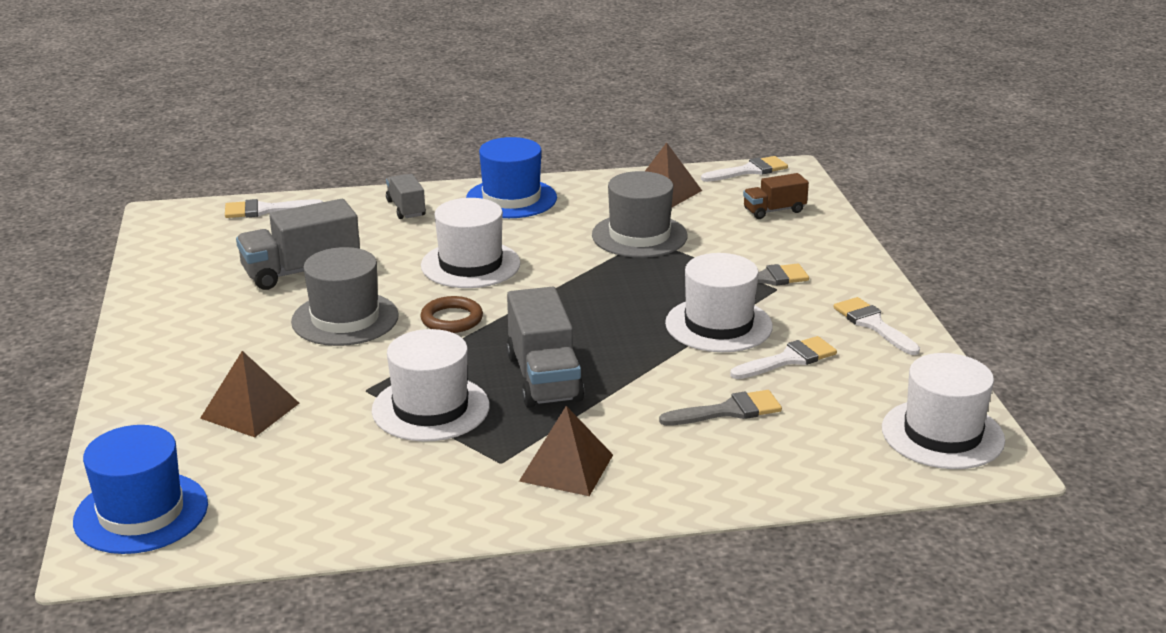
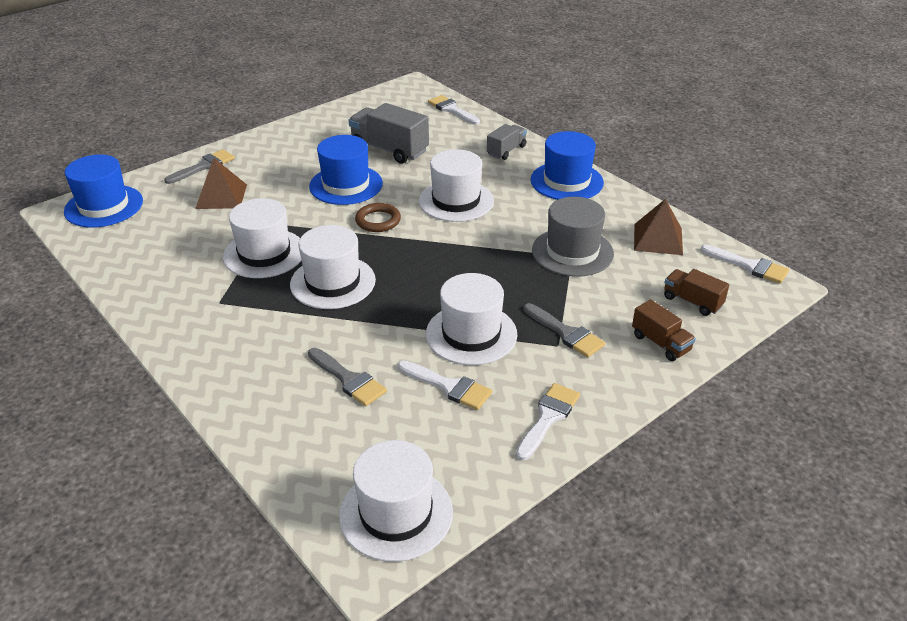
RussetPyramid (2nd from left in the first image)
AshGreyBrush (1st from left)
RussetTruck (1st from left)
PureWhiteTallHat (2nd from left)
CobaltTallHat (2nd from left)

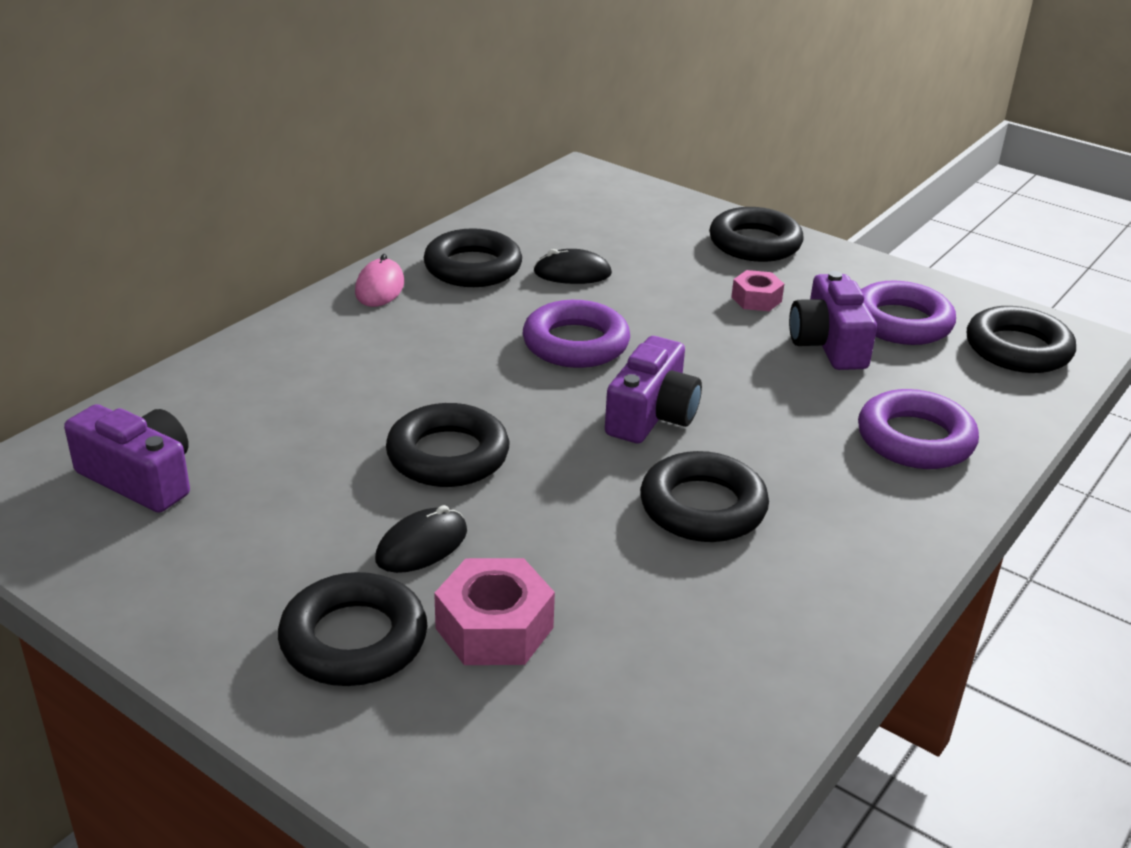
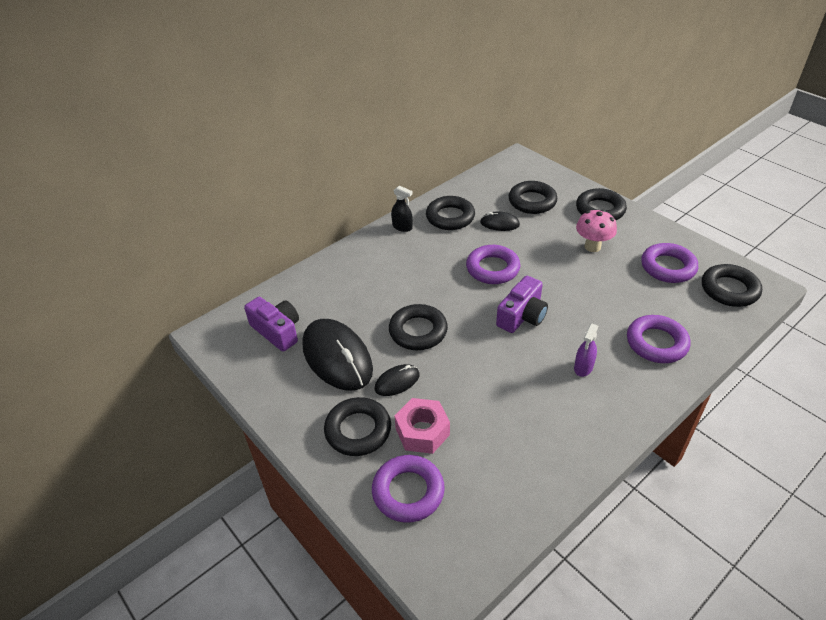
PurpleCamera (3rd from left in the first image)
BlackComputerMouse (1st from left)
PurpleHoop (1st from left)
PurpleSprayer
BlackHoop (4th from left)
BlackSprayer
PinkFungus

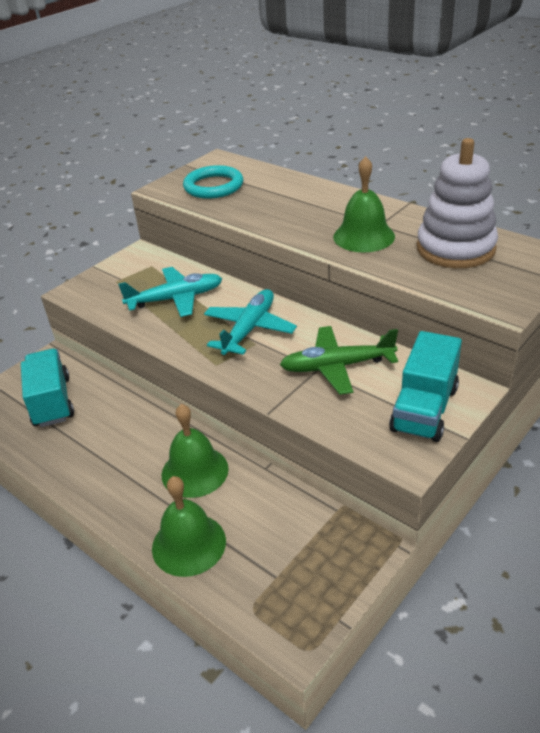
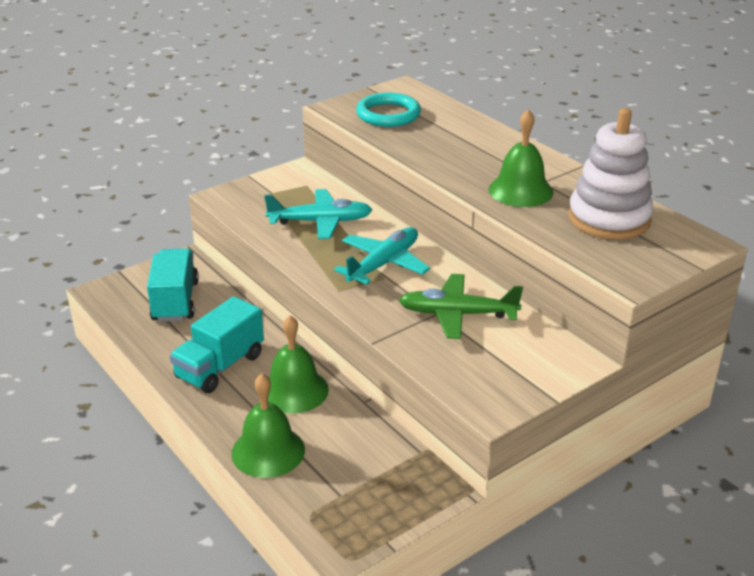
TealTruck (2nd from left)

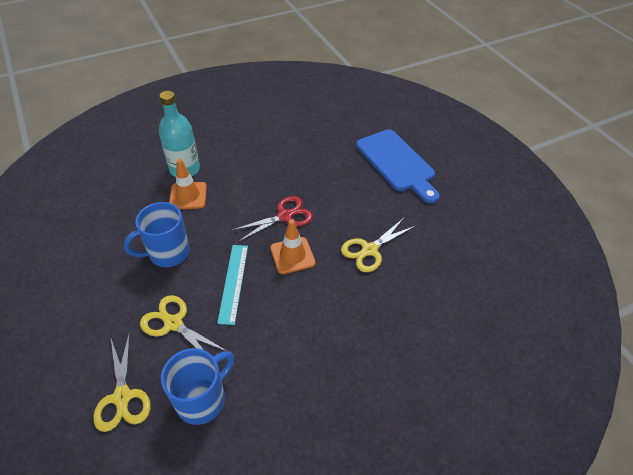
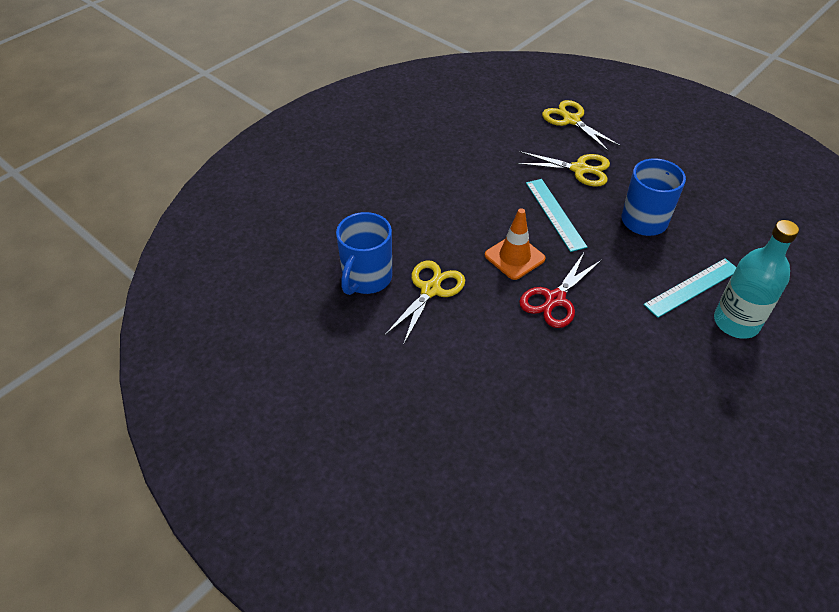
CobaltCuttingBoard
CobaltMug (1st from left)
TealStraightedge (2nd from left)

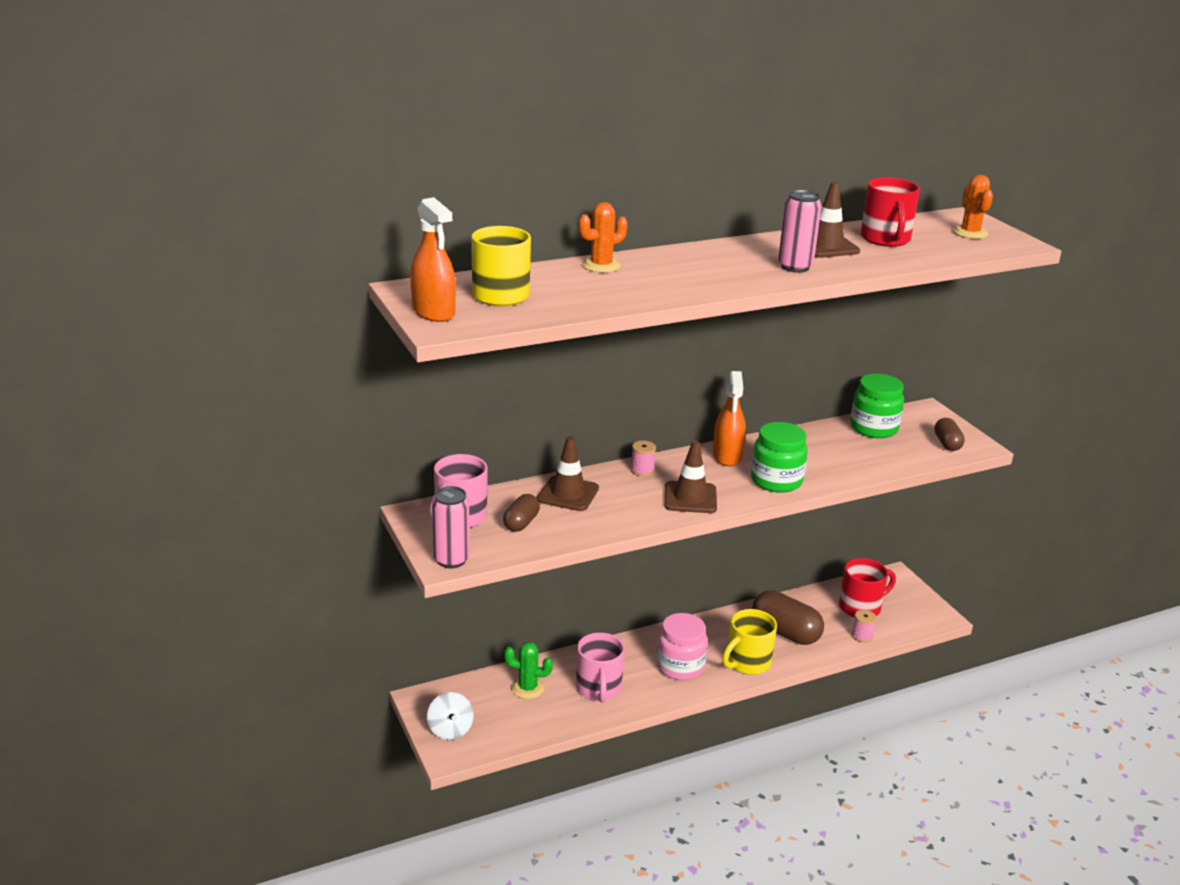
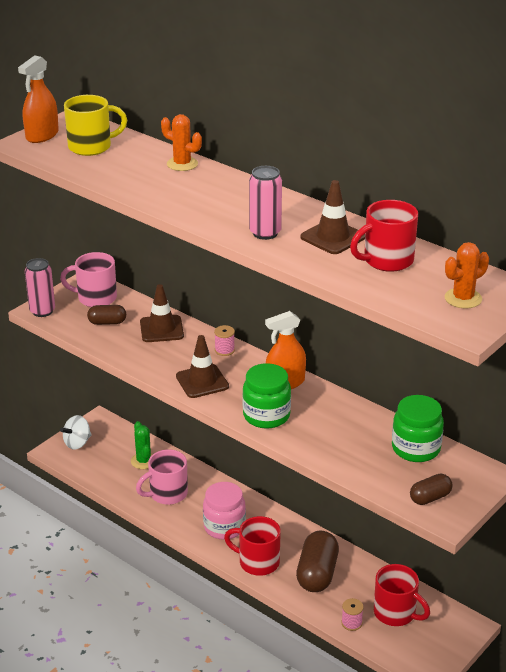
CrimsonMug (1st from left)

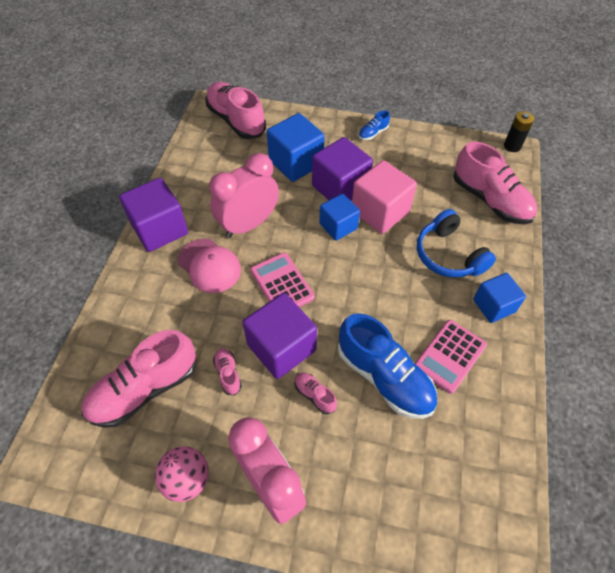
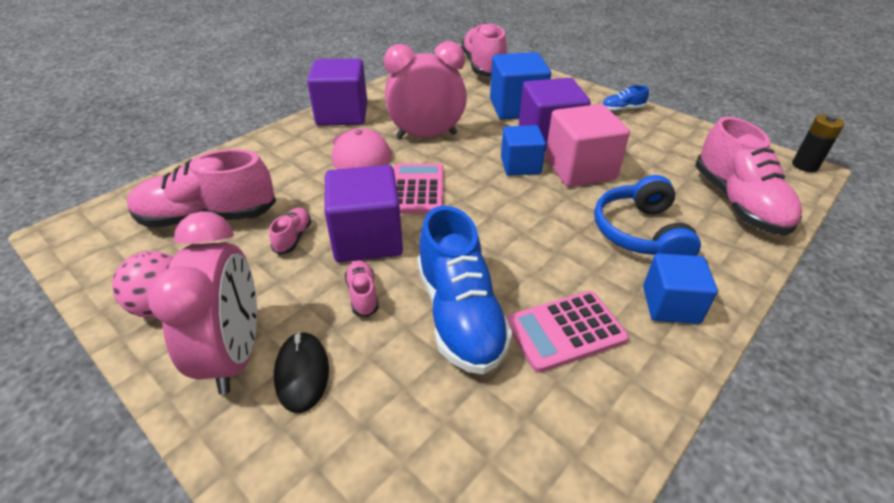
BlackComputerMouse

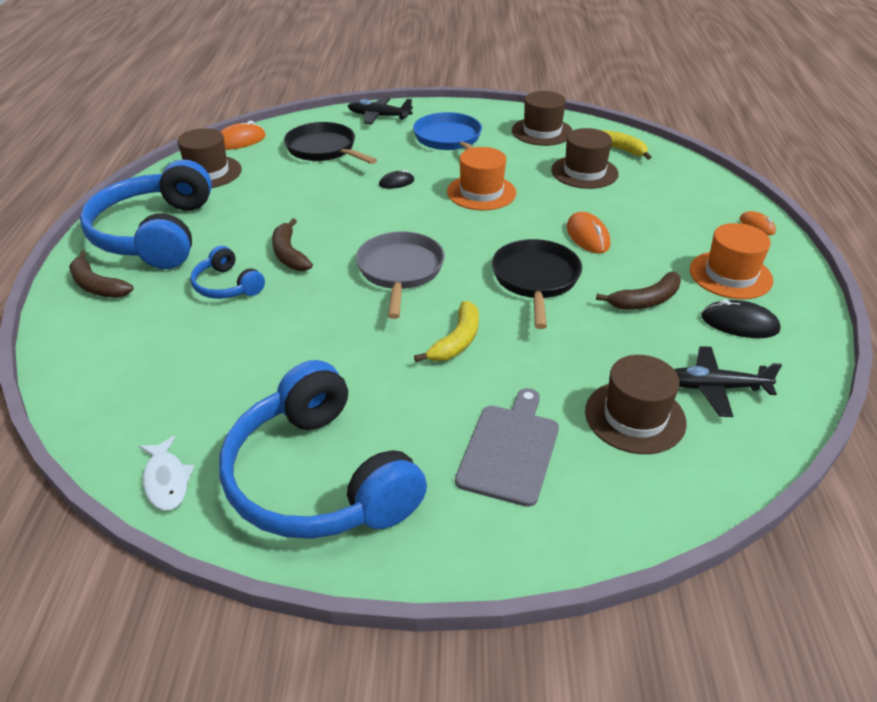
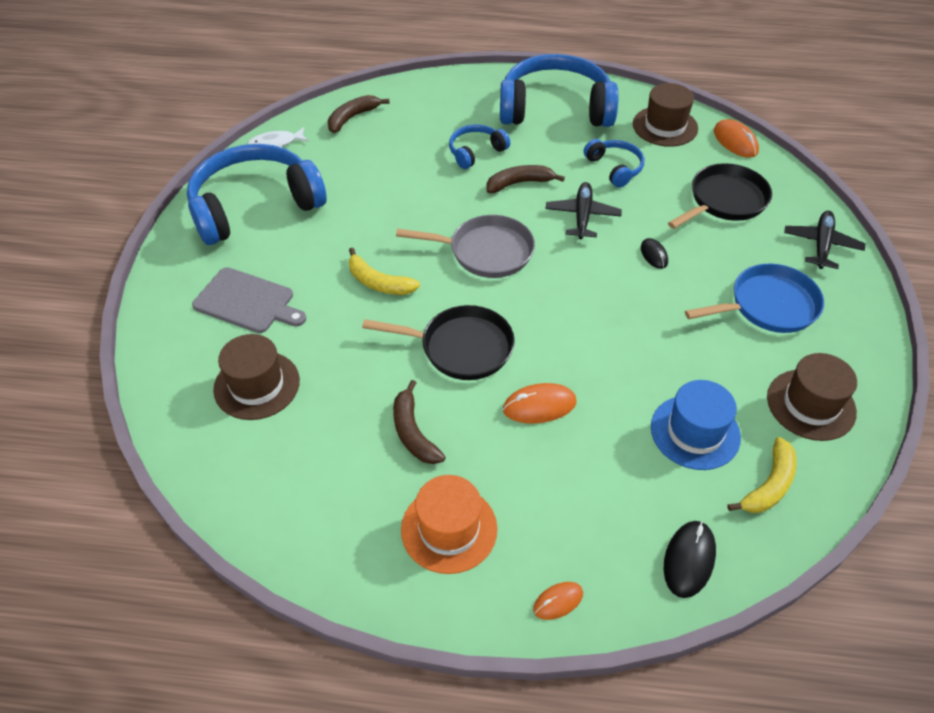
OrangeTallHat (1st from left in the first image)
CobaltHeadphones (4th from left)
RussetBananaFruit (1st from left)
BlackAeroplane (1st from left)
BlackComputerMouse (2nd from left)
CobaltTallHat

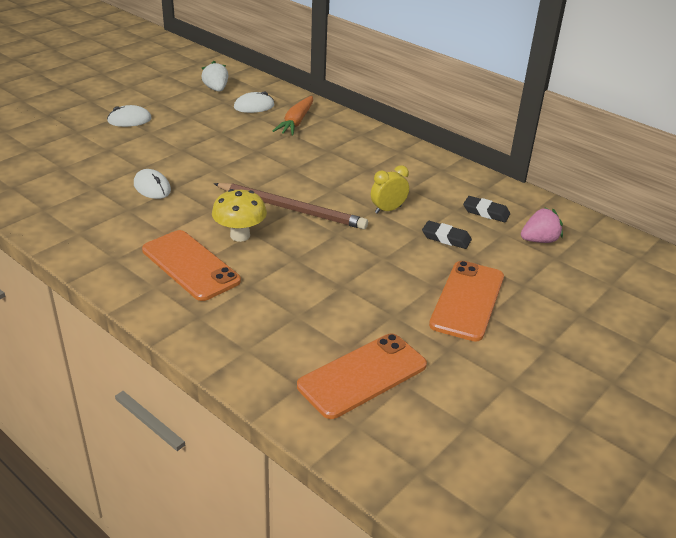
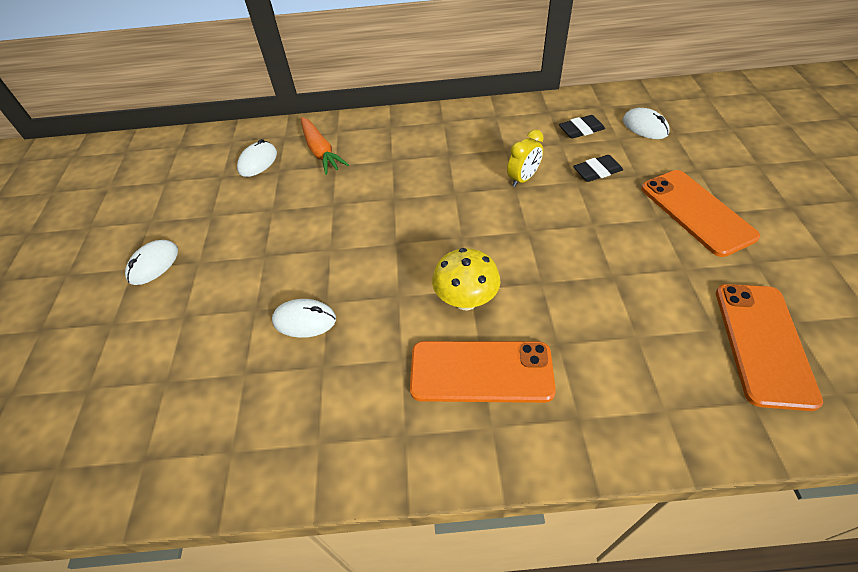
PureWhiteBerry
RussetPencil
PureWhiteComputerMouse (4th from left)
BrightYellowAlarmClock

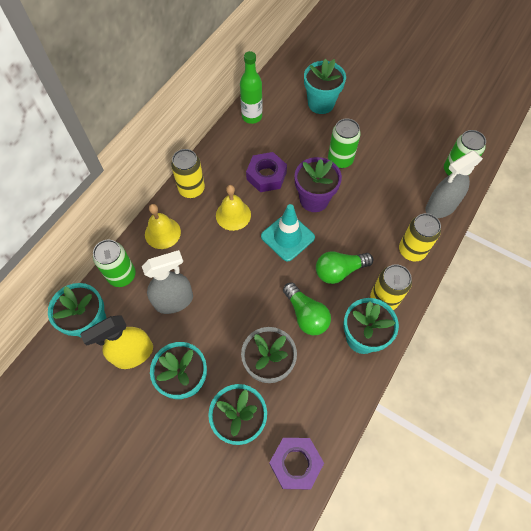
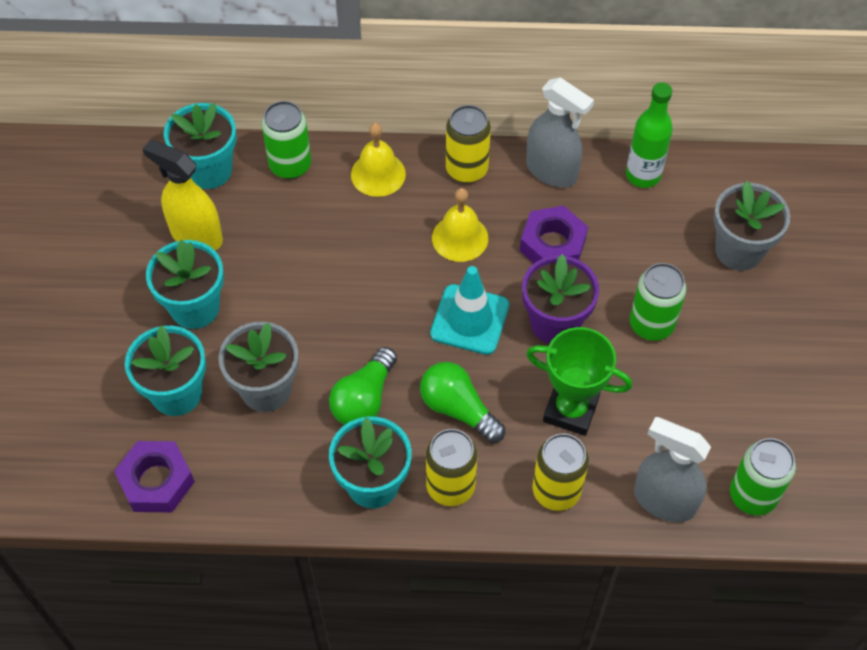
GreenTrophy
AshGreySprayer (1st from left)
AshGreyPottedPlant (2nd from left)

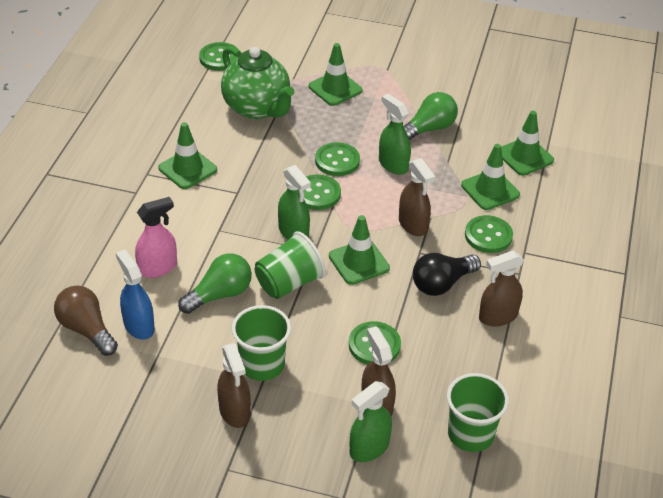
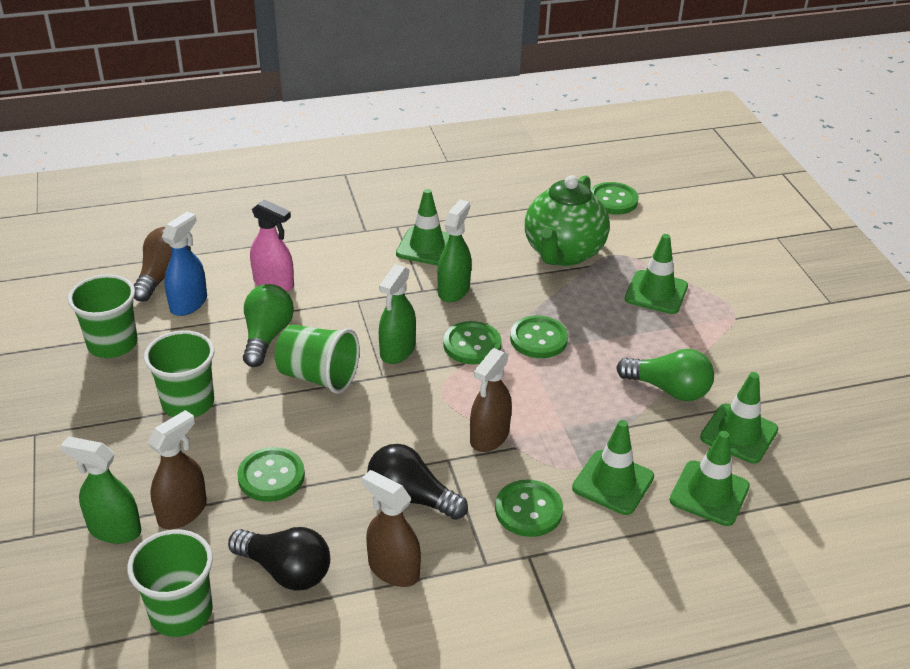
RussetSprayer (1st from left in the first image)
GreenTumbler (1st from left)
BlackLightbulb (1st from left)
GreenTrafficCone (5th from left)
GreenSprayer (3rd from left)
GreenLightbulb (1st from left)

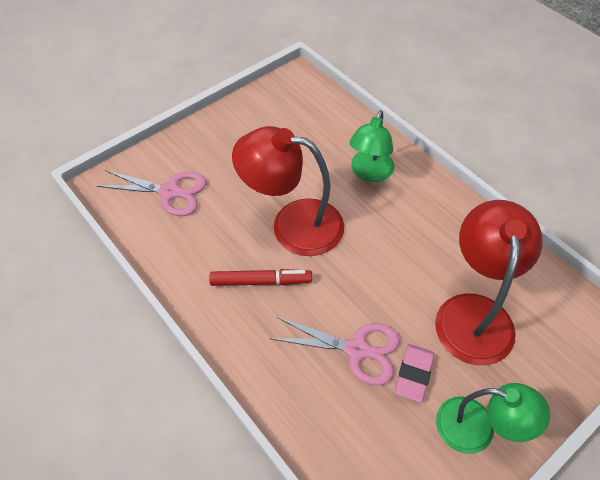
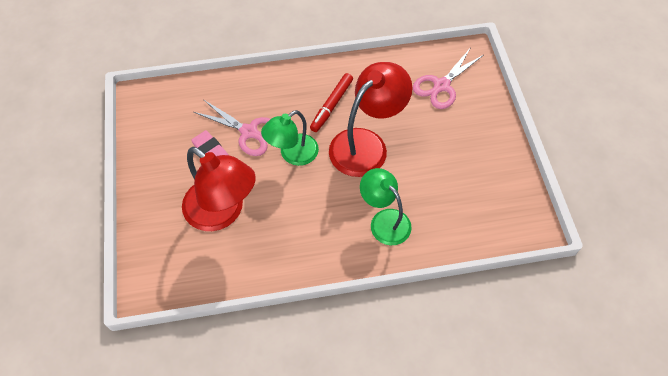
GreenDeskLamp (1st from left)
PinkShears (1st from left)

